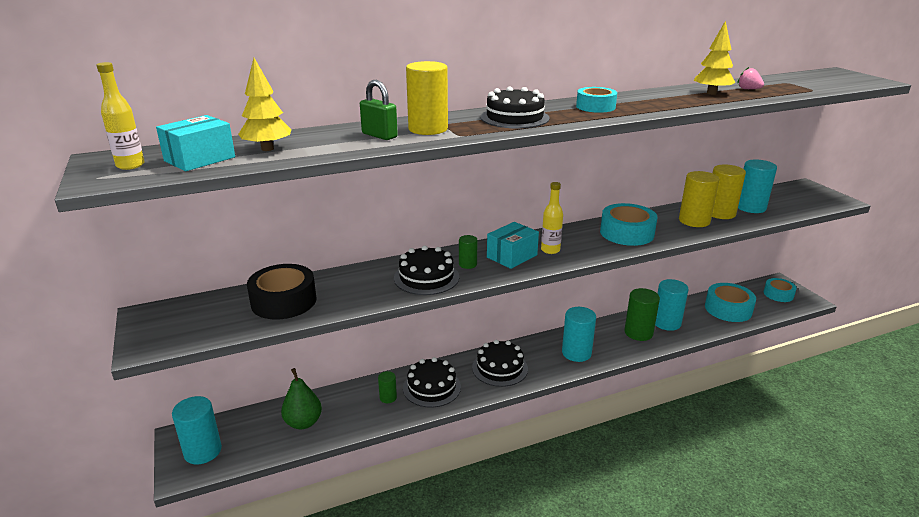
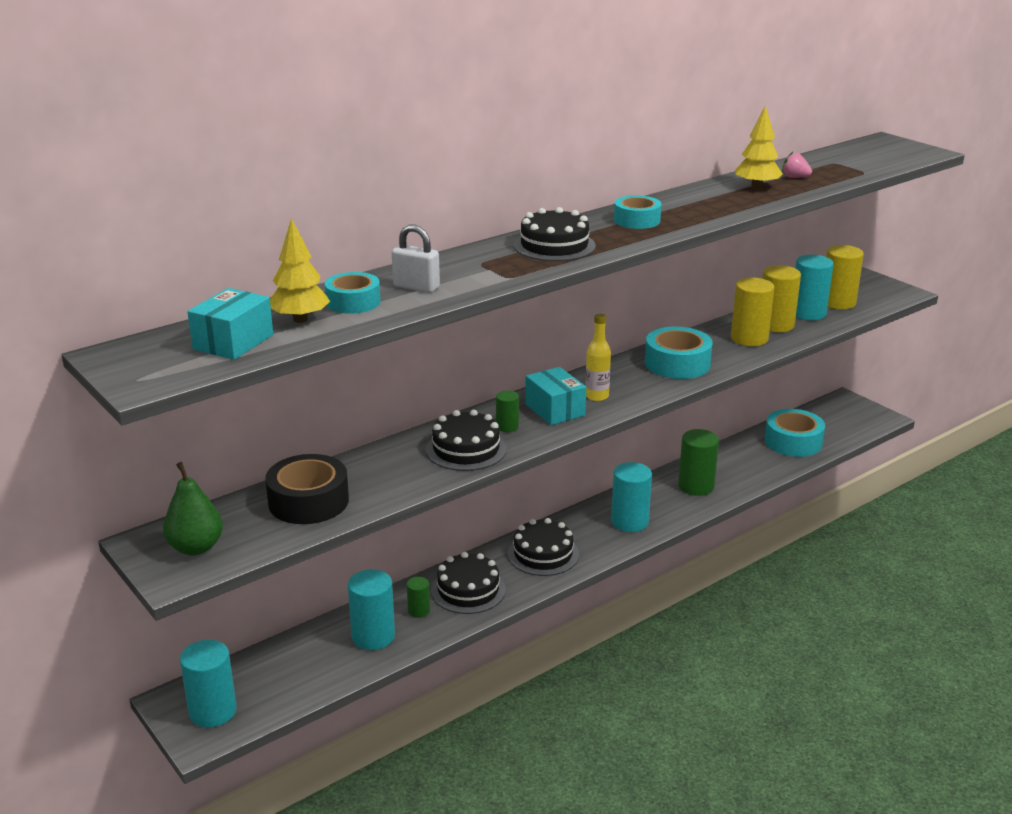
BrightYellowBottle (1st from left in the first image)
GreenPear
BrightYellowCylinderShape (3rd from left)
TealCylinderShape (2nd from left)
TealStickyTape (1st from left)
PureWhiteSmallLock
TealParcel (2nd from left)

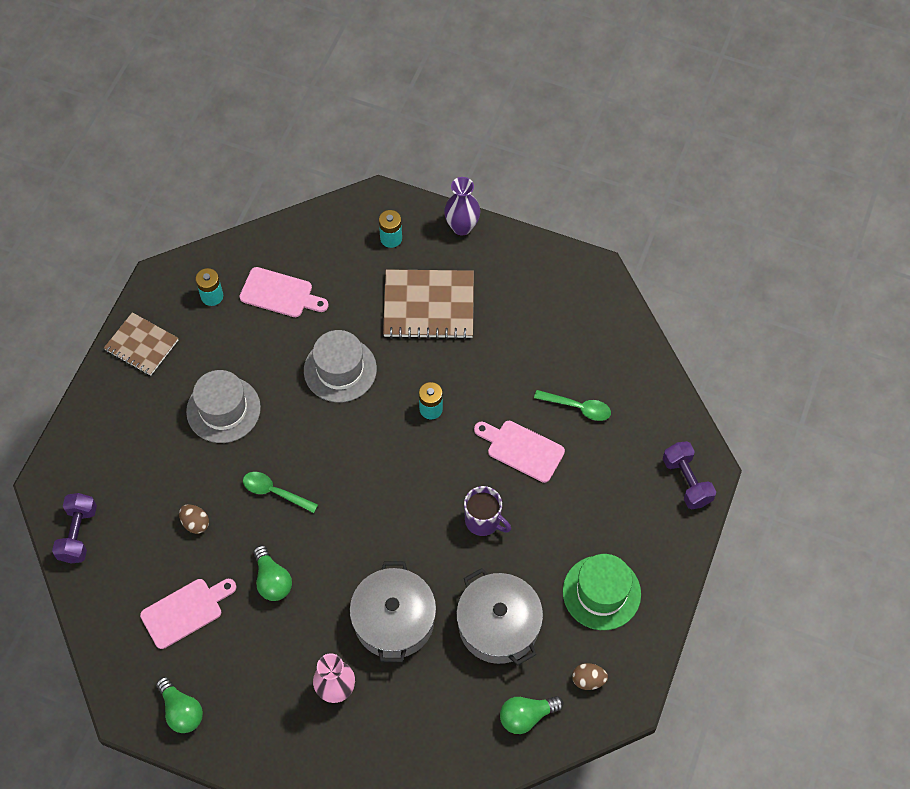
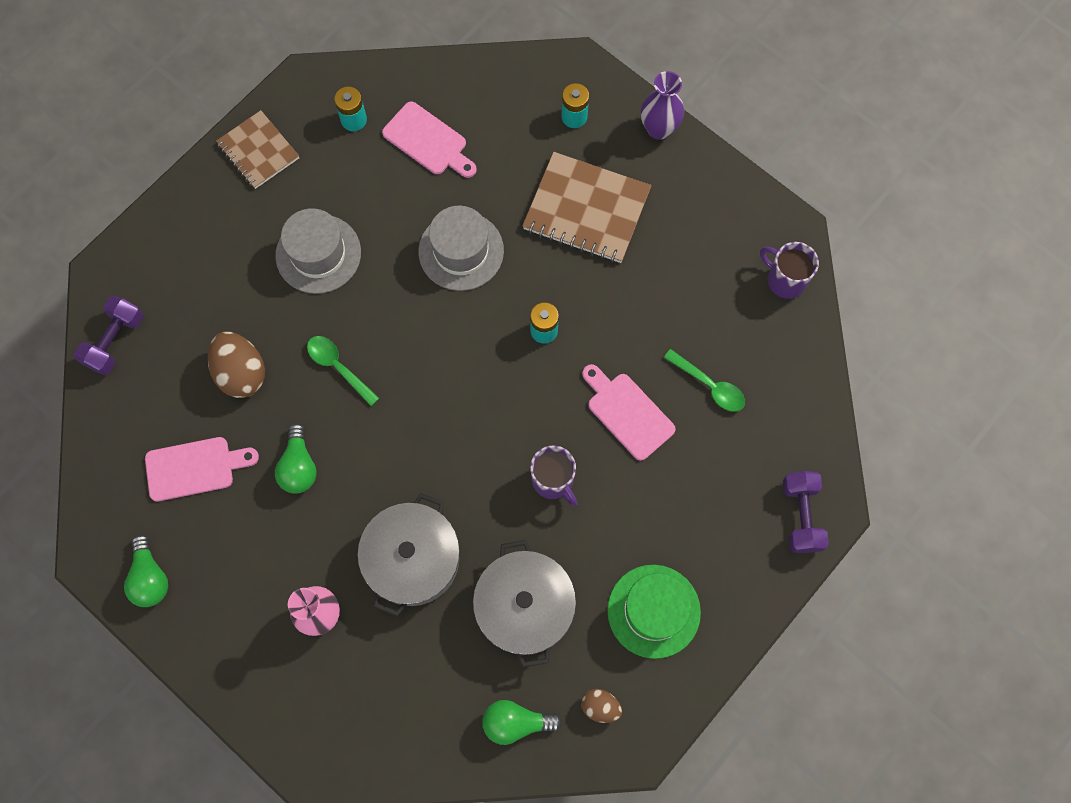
PurpleMug (2nd from left)
RussetEgg (1st from left)

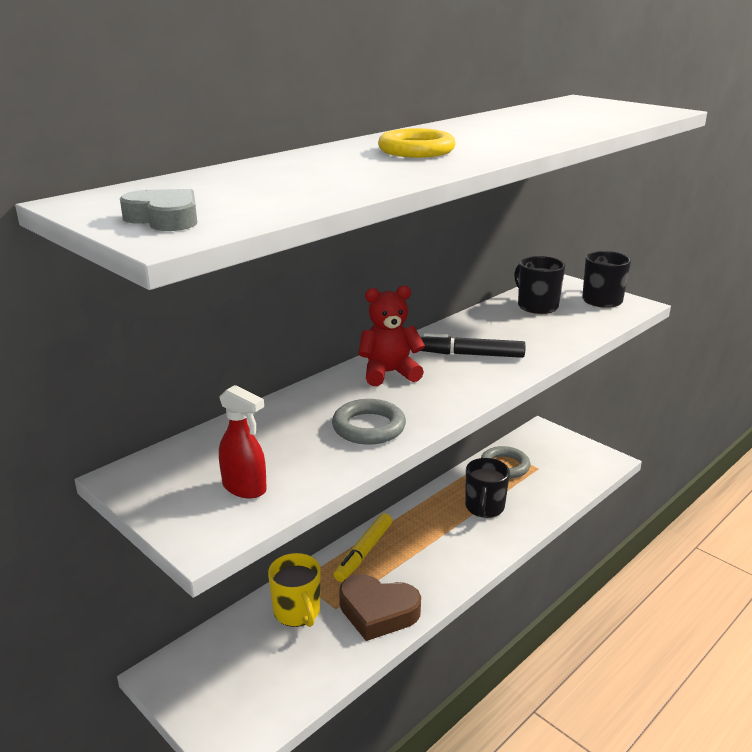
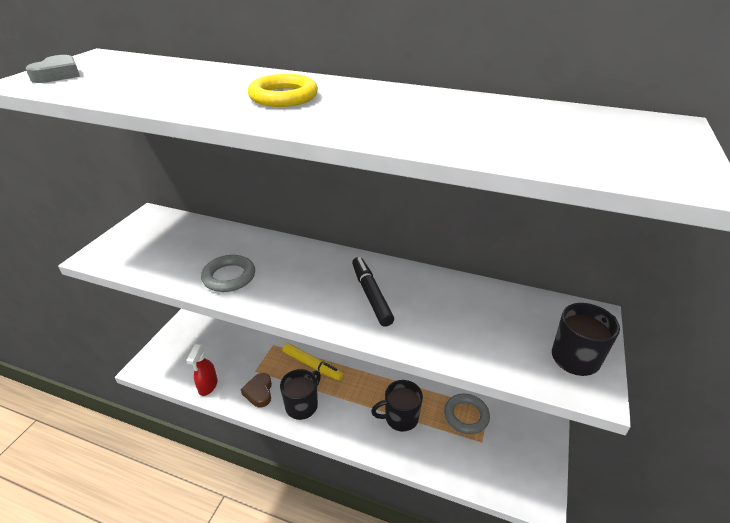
BrightYellowMug
CrimsonStuffedBear
CrimsonSprayer
BlackMug (1st from left)
BrightYellowMarker
RussetHeartShape

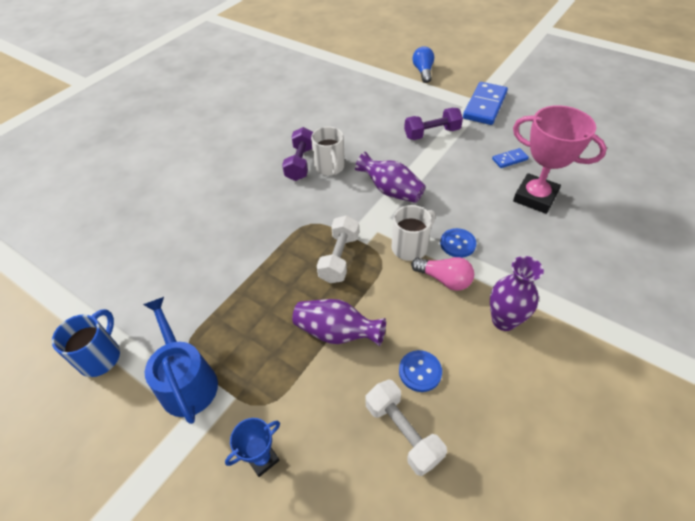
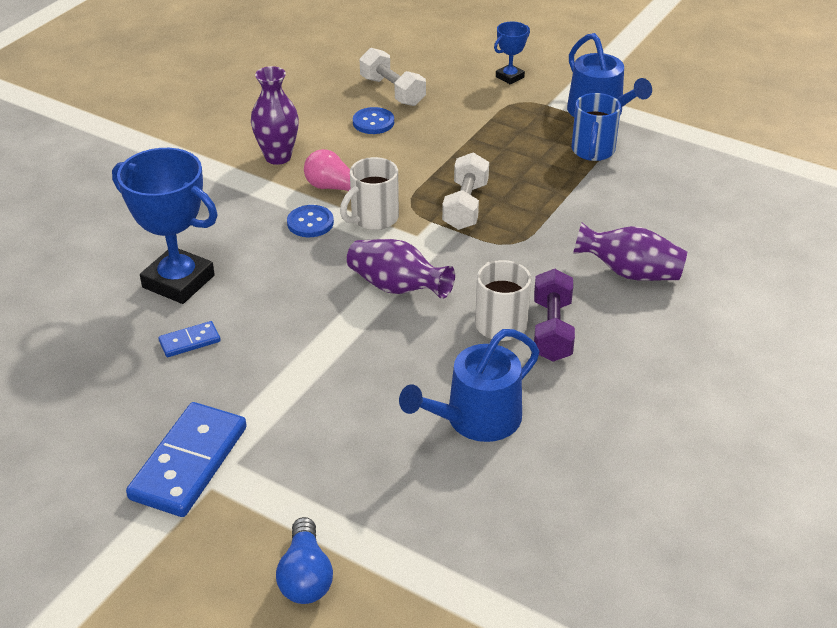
PurpleDumbbell (2nd from left in the first image)
CobaltWateringCan (1st from left)
CobaltMug
PurpleFlowerVase (3rd from left)
CobaltTrophy (1st from left)

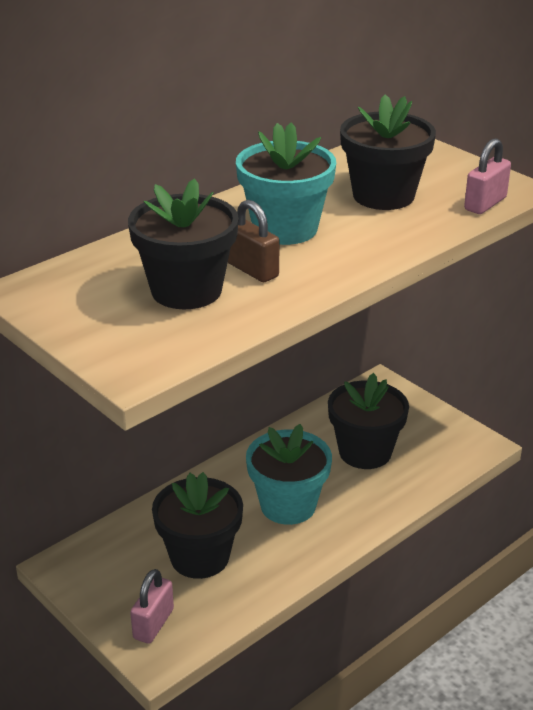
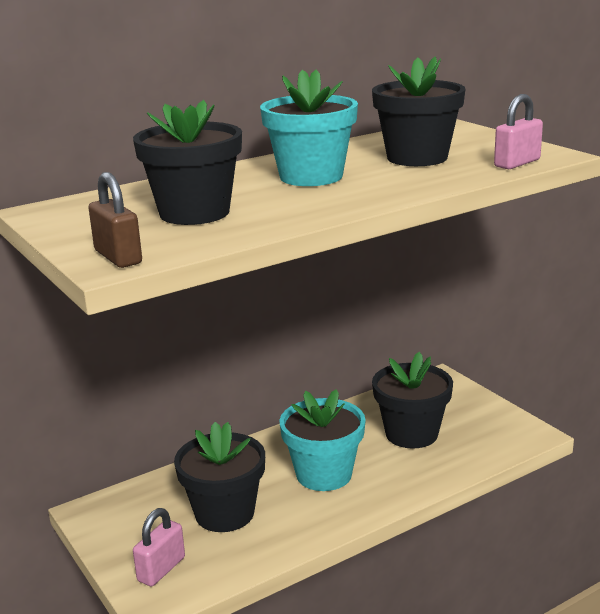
RussetSmallLock

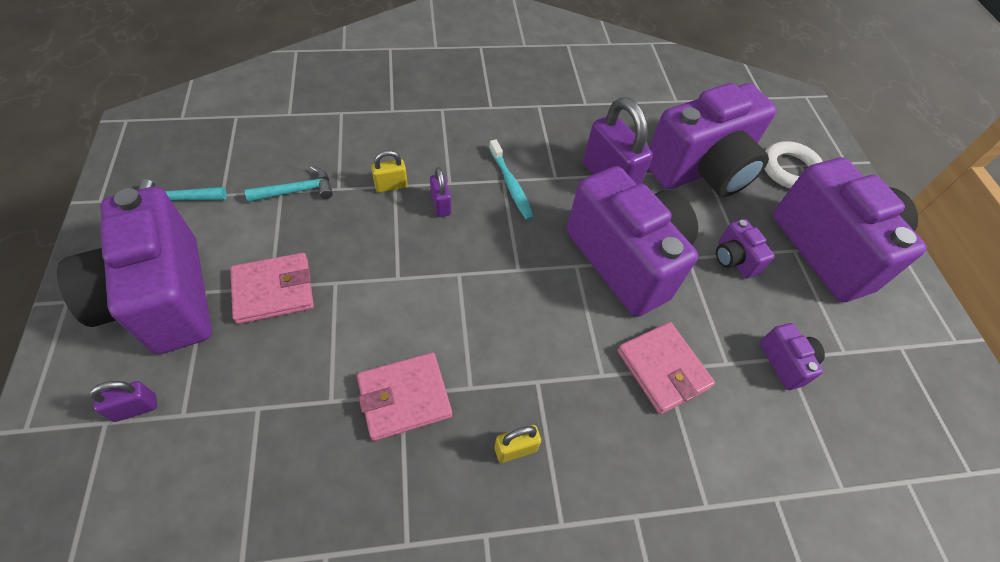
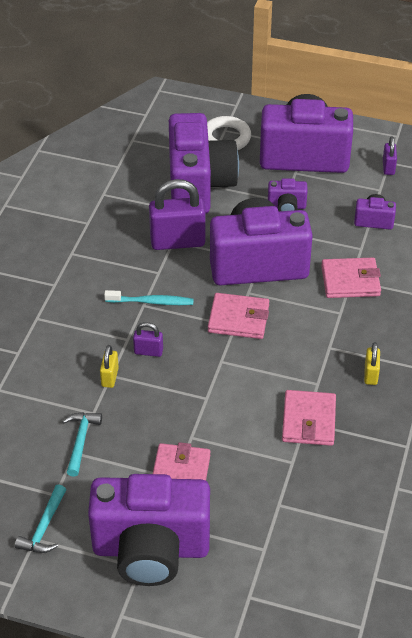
PinkCardWallet (2nd from left)
PurpleSmallLock (3rd from left)

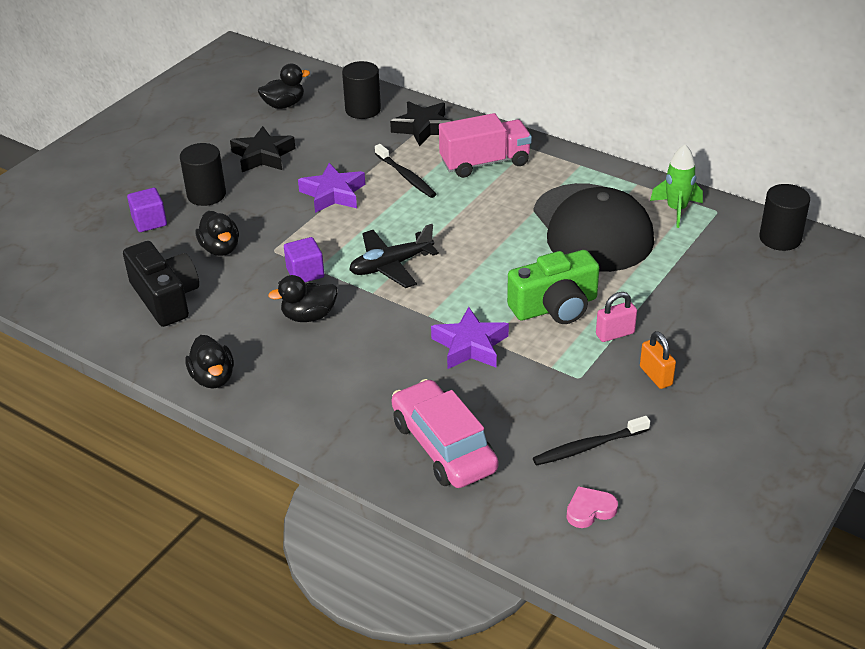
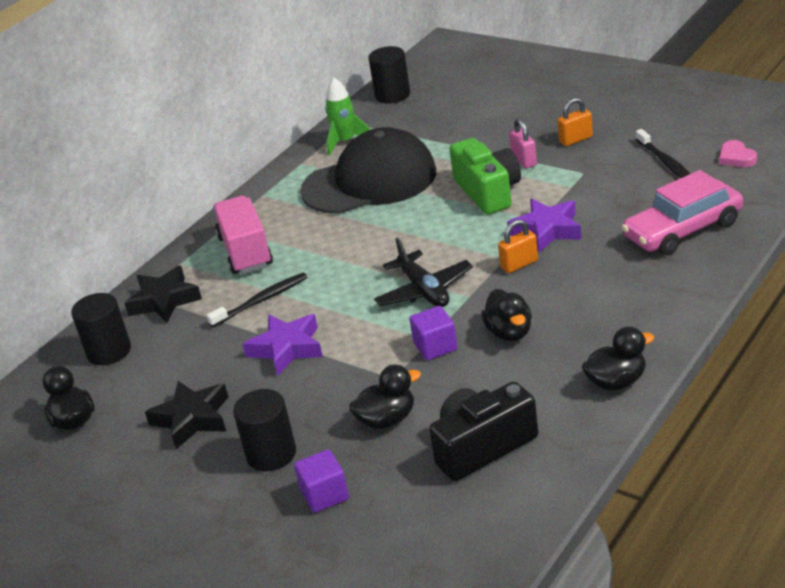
OrangeSmallLock (1st from left)

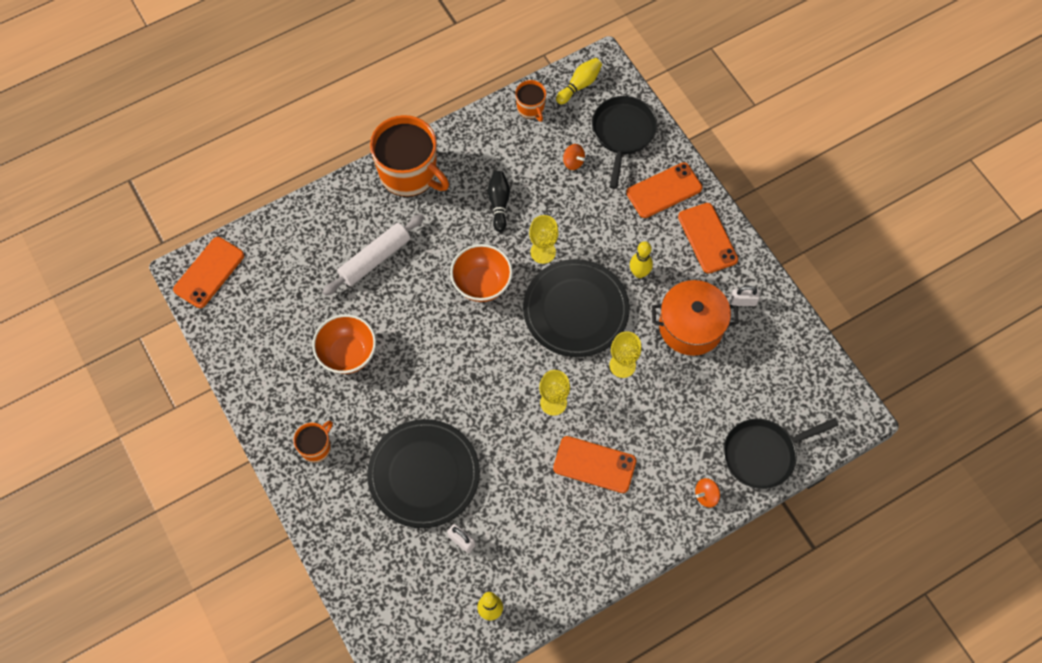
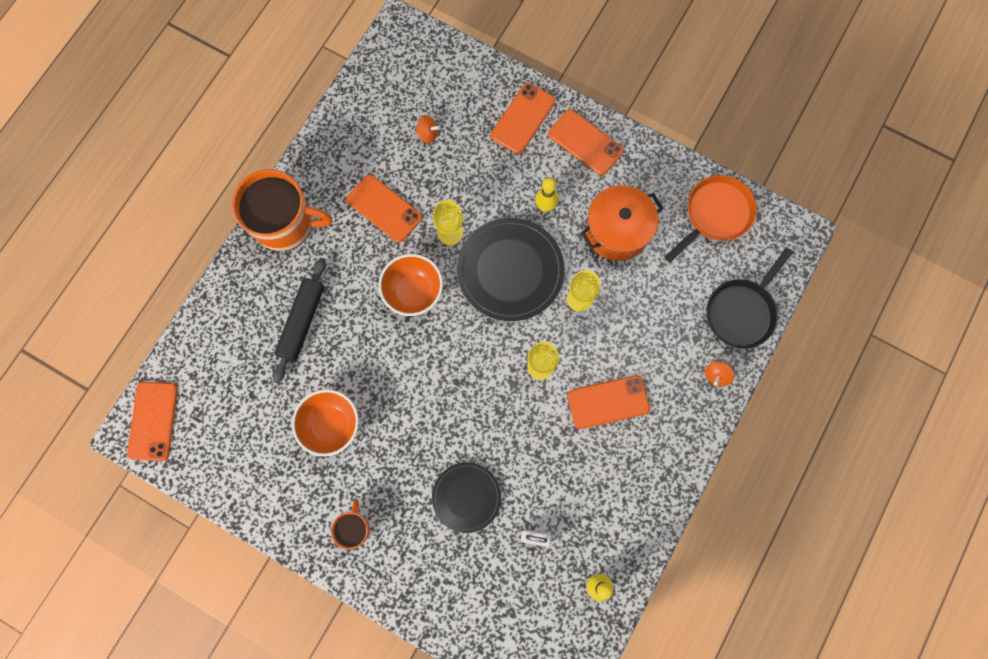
OrangeMug (3rd from left in the first image)
BrightYellowBowlingPin (2nd from left in the first image)
BlackPan (1st from left in the first image)
PureWhiteSmallLock (2nd from left in the first image)
OrangePan
OrangeSmartphone (2nd from left)
BlackRollingPin
BlackPlate (1st from left)

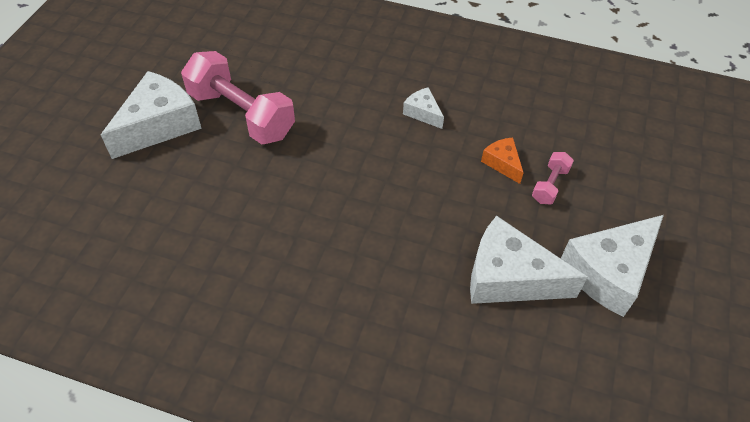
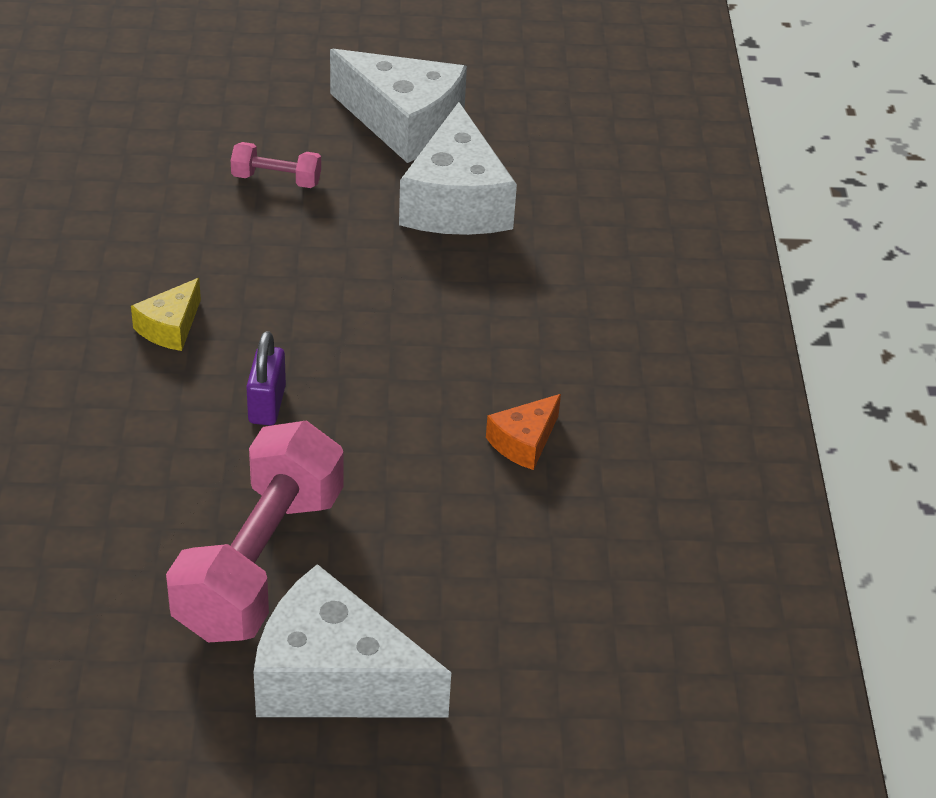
PurpleSmallLock
OrangePieceOfCheese
BrightYellowPieceOfCheese

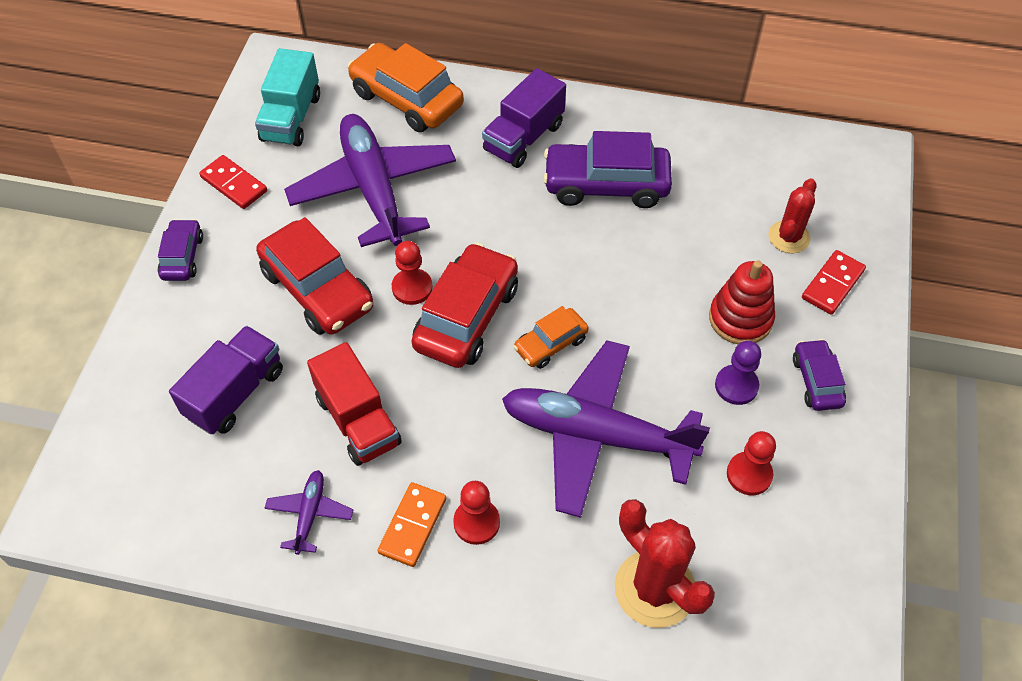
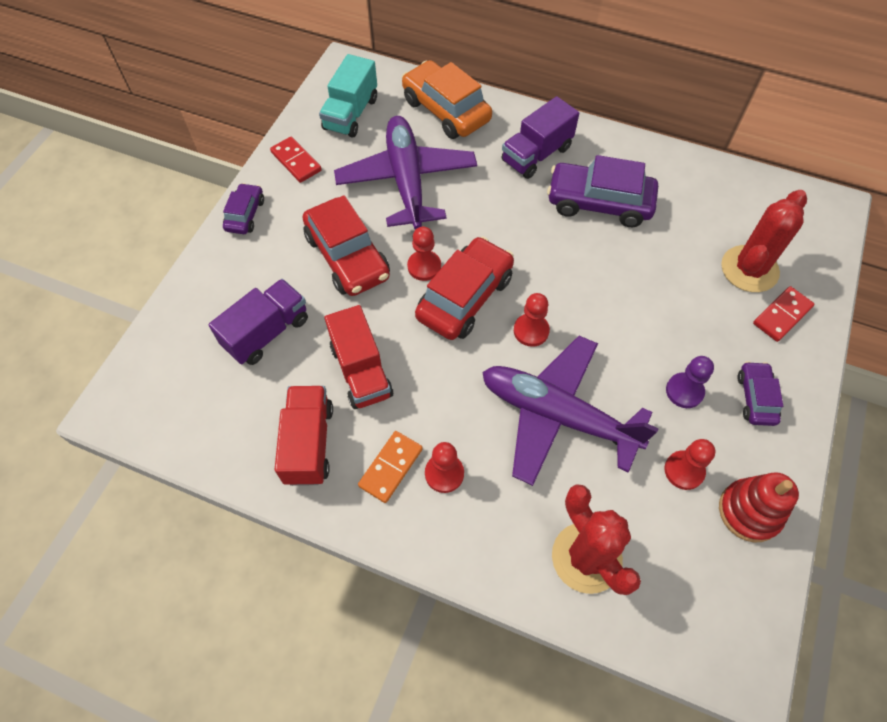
CrimsonStackingToy
CrimsonTruck (1st from left)
CrimsonPawn (3rd from left)
CrimsonSaguaroCactus (2nd from left)

